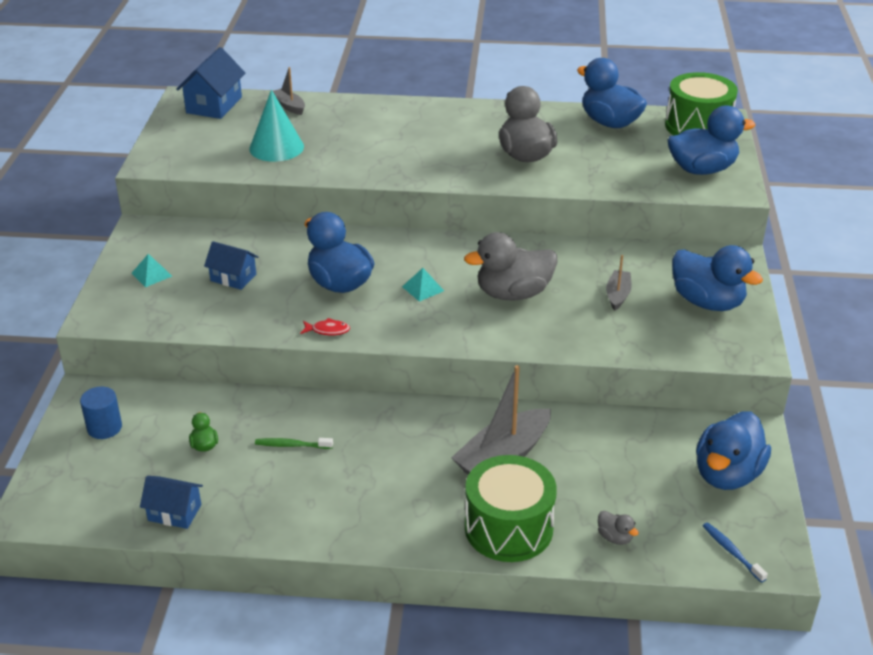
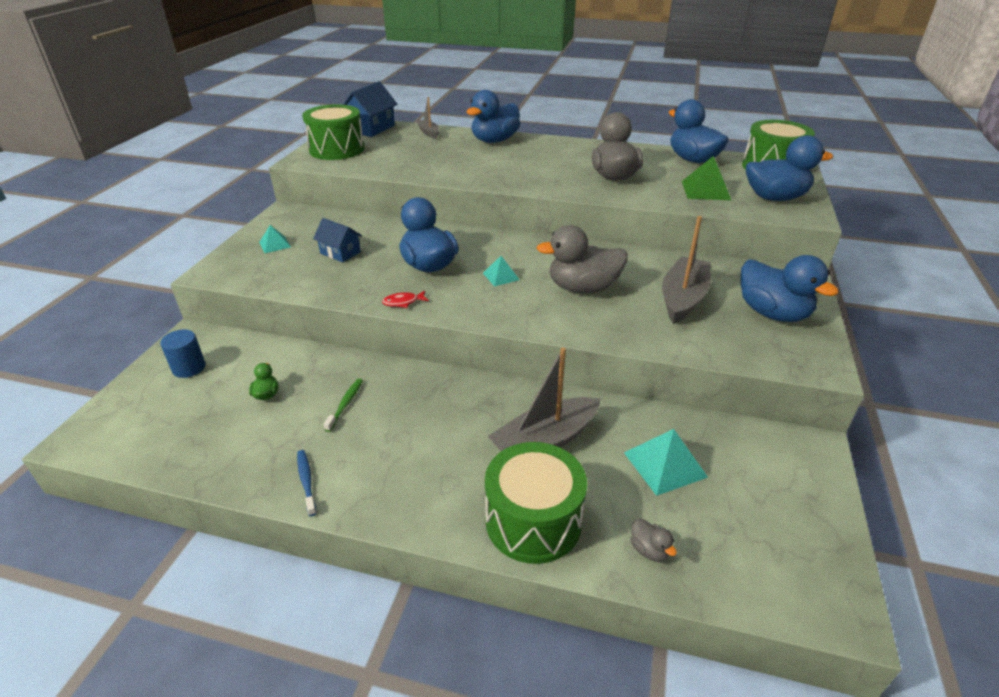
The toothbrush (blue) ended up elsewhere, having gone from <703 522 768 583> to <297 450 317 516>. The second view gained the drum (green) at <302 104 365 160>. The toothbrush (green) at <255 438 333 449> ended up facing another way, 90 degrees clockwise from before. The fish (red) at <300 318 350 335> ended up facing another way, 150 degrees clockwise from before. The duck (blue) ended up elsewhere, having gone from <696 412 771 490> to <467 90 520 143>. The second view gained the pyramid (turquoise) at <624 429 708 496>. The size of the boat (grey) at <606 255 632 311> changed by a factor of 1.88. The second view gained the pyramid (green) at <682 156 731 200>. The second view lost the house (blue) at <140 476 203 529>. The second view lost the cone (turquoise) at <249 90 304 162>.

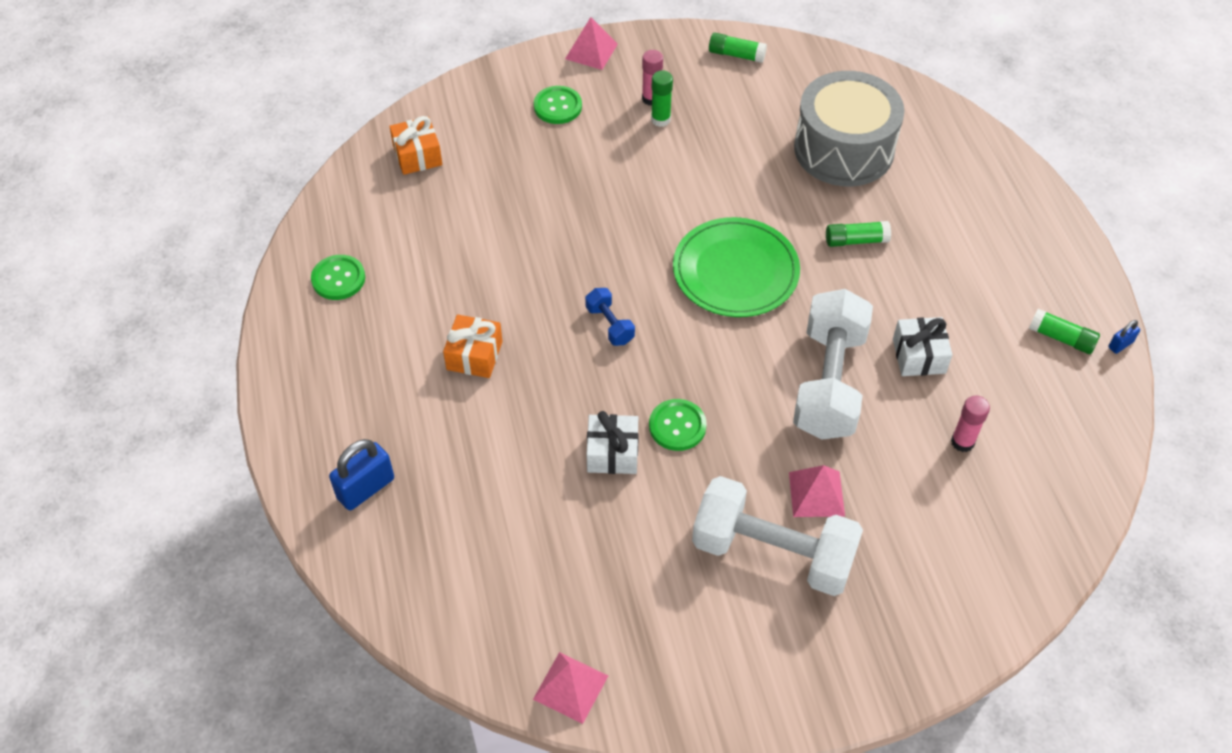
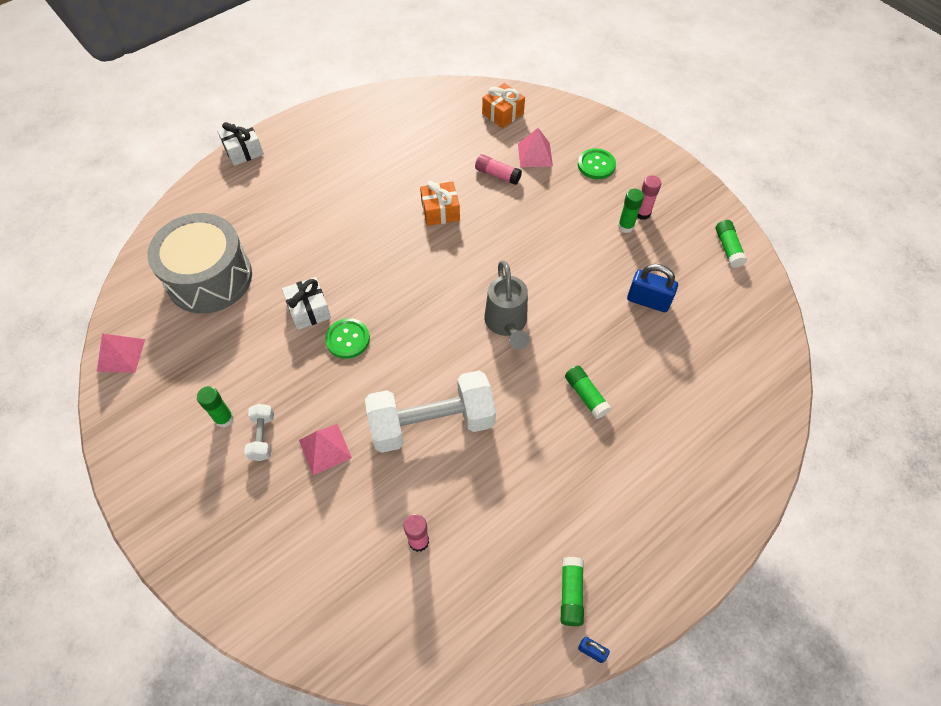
The drum (grey) ended up elsewhere, having gone from <794 71 904 186> to <147 213 252 314>. The second view gained the glue stick (green) at <197 386 234 427>. The gift (white) ended up elsewhere, having gone from <893 317 953 376> to <217 120 264 166>. The size of the dumbbell (white) at <692 476 863 596> changed by a factor of 0.43. The gift (orange) ended up elsewhere, having gone from <443 315 503 378> to <420 181 460 226>. The second view gained the glue stick (pink) at <475 154 522 185>. Where the plate (green) stood at <673 217 800 317>, the watering can (grey) came to stand at <484 261 530 350>. The pyramid (pink) ended up elsewhere, having gone from <565 17 618 70> to <518 128 553 167>. The padlock (blue) ended up elsewhere, having gone from <329 439 394 510> to <627 264 678 312>. The second view lost the button (green) at <311 255 365 300>. The second view lost the dumbbell (blue) at <585 288 635 346>.

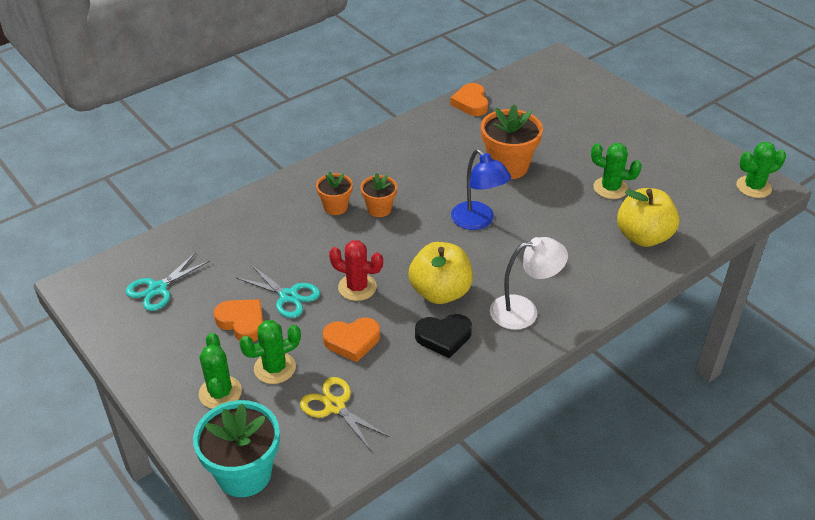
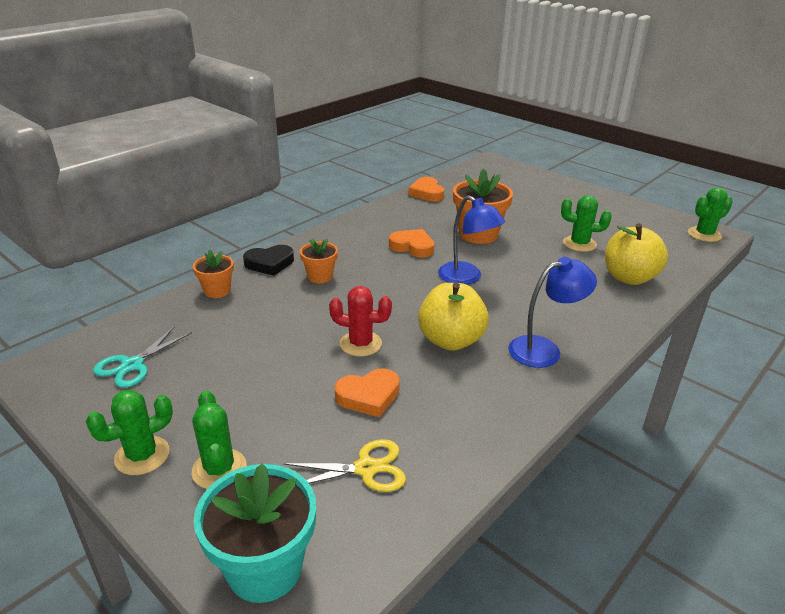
The cactus (green) ended up elsewhere, having gone from <239 320 301 384> to <86 389 173 475>. The flower pot (orange) ended up elsewhere, having gone from <360 173 397 217> to <193 249 234 298>. The heart (black) ended up elsewhere, having gone from <415 314 472 358> to <243 245 294 276>. The scissors (yellow) at <300 377 390 451> ended up facing another way, 135 degrees clockwise from before. The heart (orange) ended up elsewhere, having gone from <213 299 263 342> to <389 229 434 258>. What was the lamp (white) at <490 237 568 330> turned into the lamp (blue) at <508 257 597 368>. The second view lost the scissors (turquoise) at <236 265 320 318>.

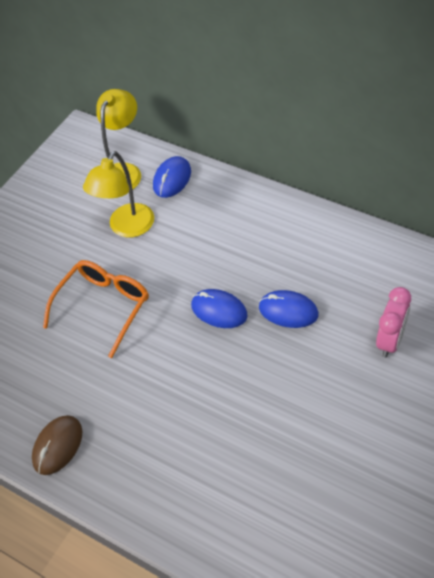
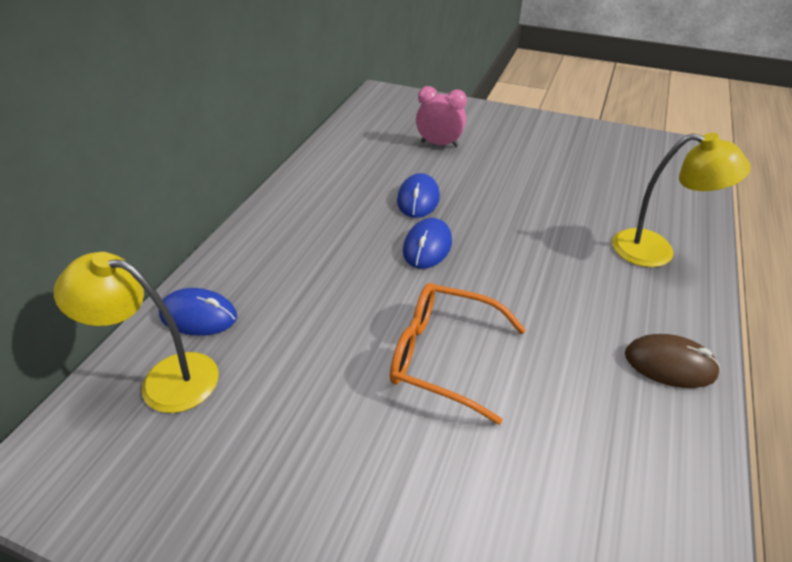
The lamp (yellow) ended up elsewhere, having gone from <83 151 154 238> to <612 133 751 267>.

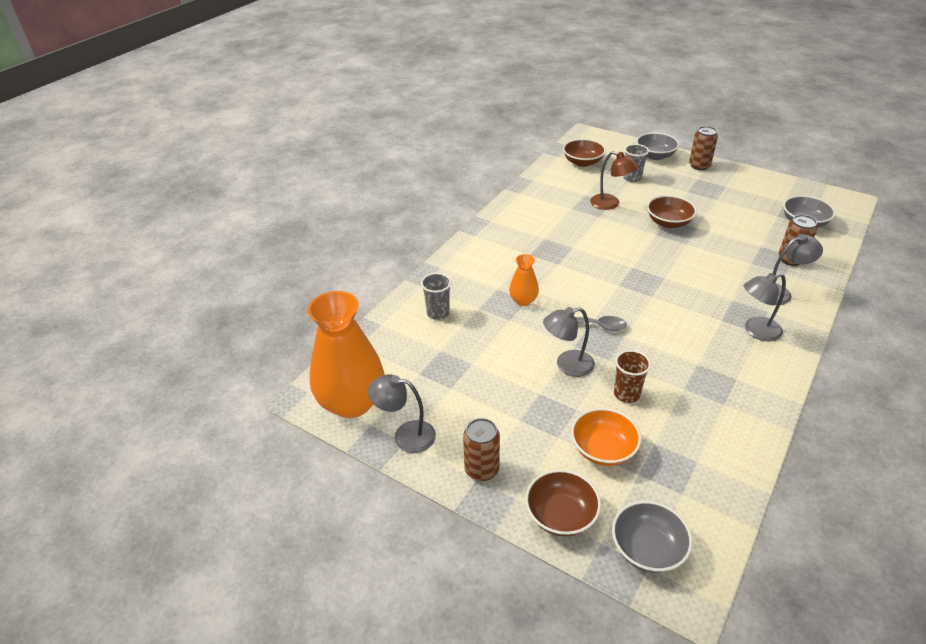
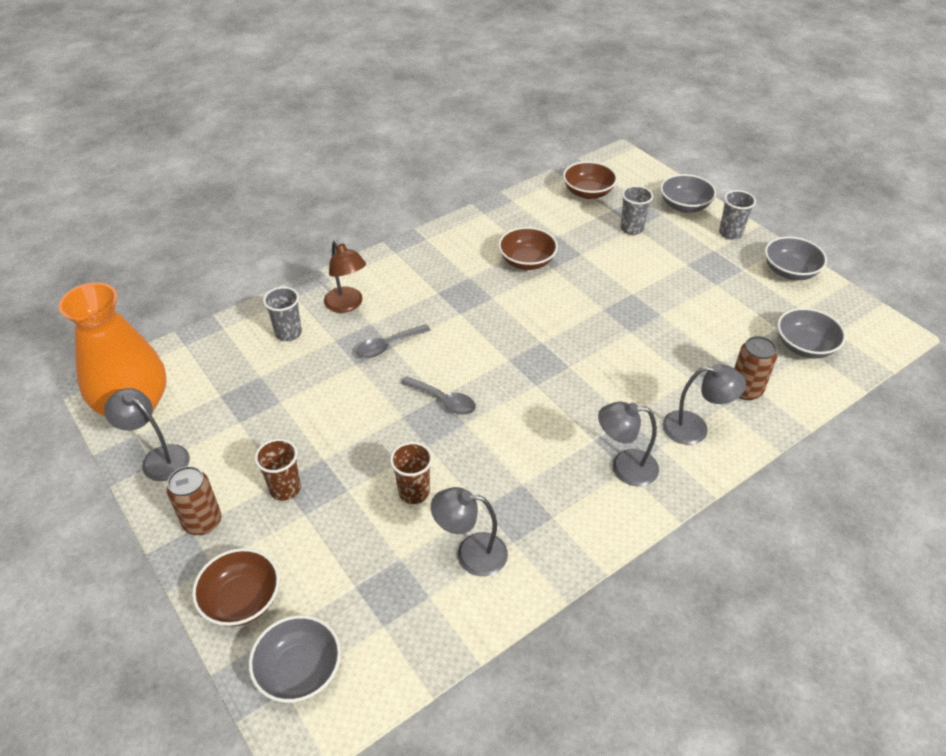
The second view gained the cup (brown) at <255 439 301 501>. The lamp (brown) ended up elsewhere, having gone from <590 151 638 210> to <324 240 366 313>. Where the vase (orange) stood at <509 254 539 306>, the spoon (grey) came to stand at <356 324 430 358>. The lamp (grey) ended up elsewhere, having gone from <543 307 595 377> to <431 487 508 576>. The bowl (brown) ended up elsewhere, having gone from <647 195 697 228> to <498 227 558 270>. Where the can (brown) stood at <689 126 718 170>, the cup (grey) came to stand at <719 190 756 240>. The second view gained the bowl (grey) at <765 236 827 280>. The second view lost the bowl (orange) at <571 408 641 466>.

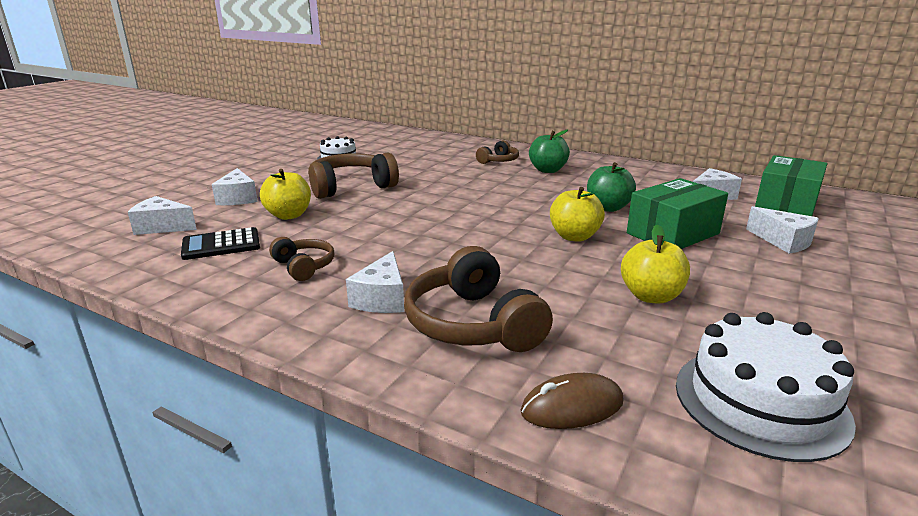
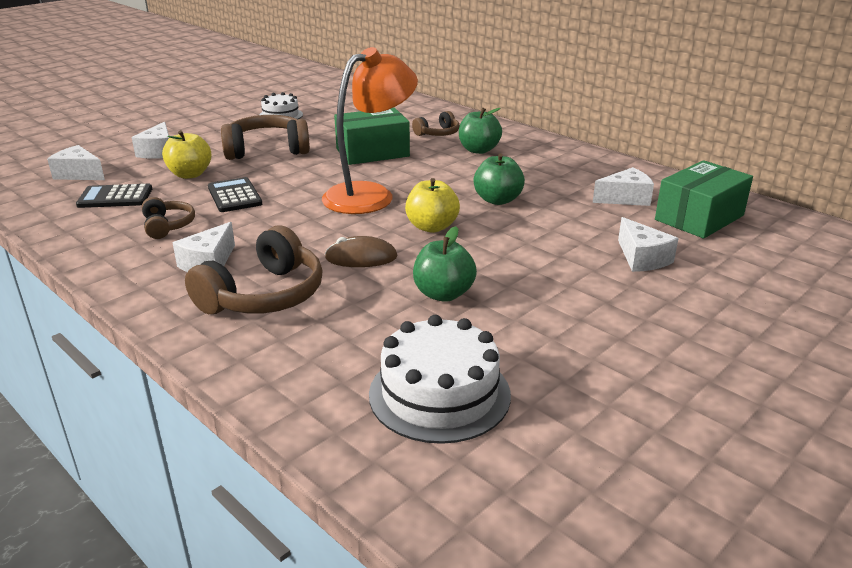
The headphones (brown) at <404 246 553 352> ended up facing another way, 135 degrees counterclockwise from before. The second view gained the calculator (black) at <208 177 262 212>. The second view gained the lamp (orange) at <322 47 418 214>. The mouse (brown) ended up elsewhere, having gone from <521 373 624 429> to <325 236 398 267>. The box (green) ended up elsewhere, having gone from <627 178 728 249> to <334 107 410 165>. What was the apple (yellow) at <621 224 690 303> turned into the apple (green) at <413 226 477 302>.

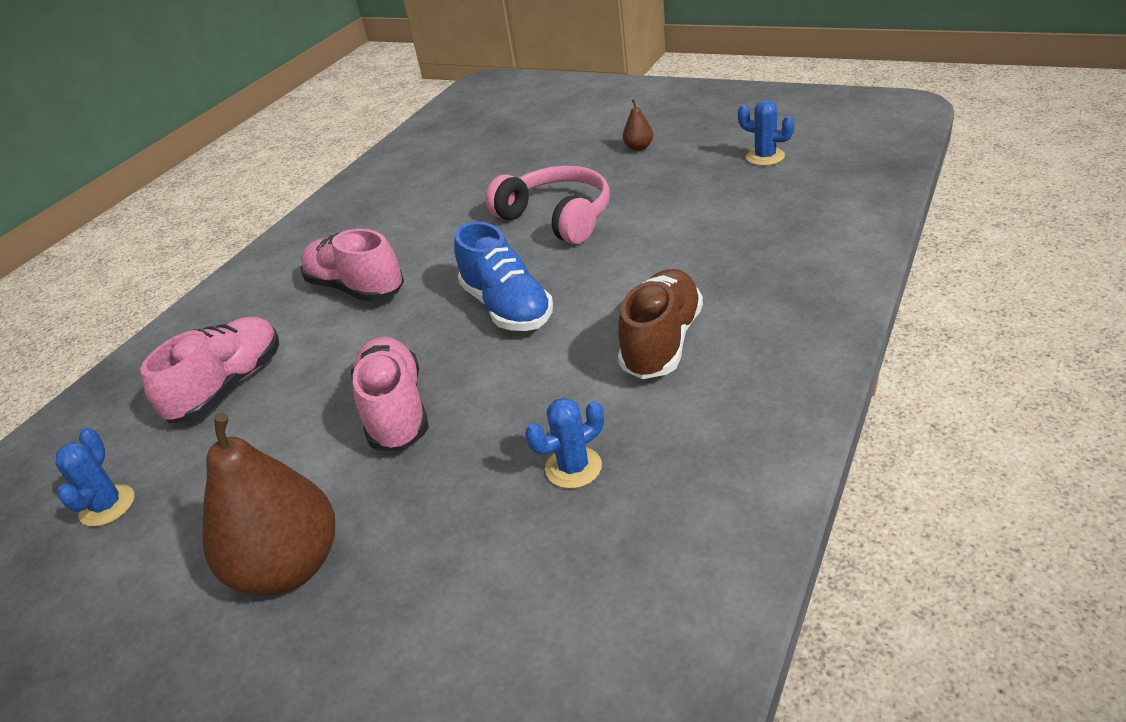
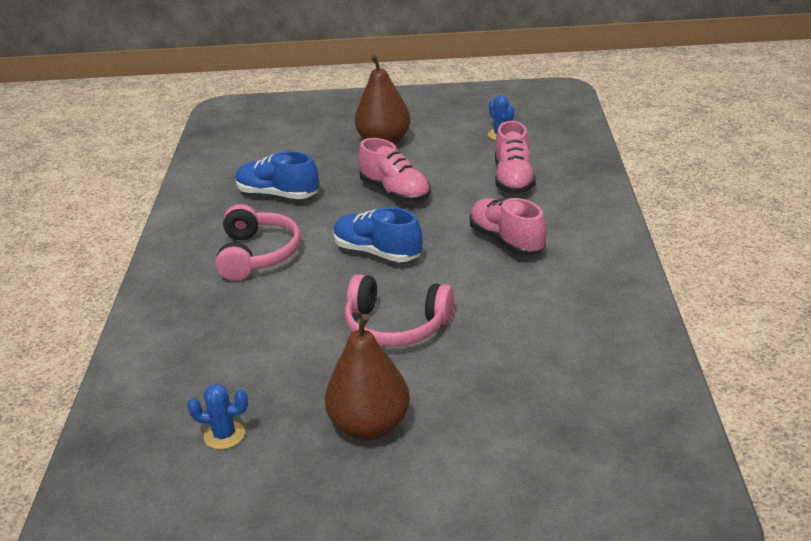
Where the shoe (brown) stood at <618 269 703 379>, the headphones (pink) came to stand at <215 204 301 281>. Where the cactus (blue) stood at <525 398 604 489>, the shoe (blue) came to stand at <235 151 319 199>. The size of the pear (brown) at <623 99 653 151> changed by a factor of 2.40. The shoe (pink) at <301 229 404 302> ended up facing another way, 135 degrees counterclockwise from before.

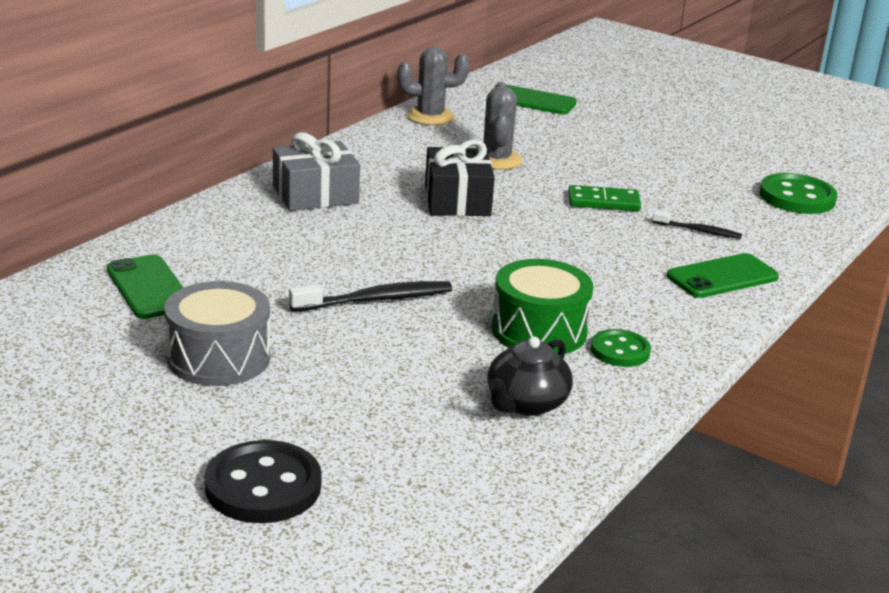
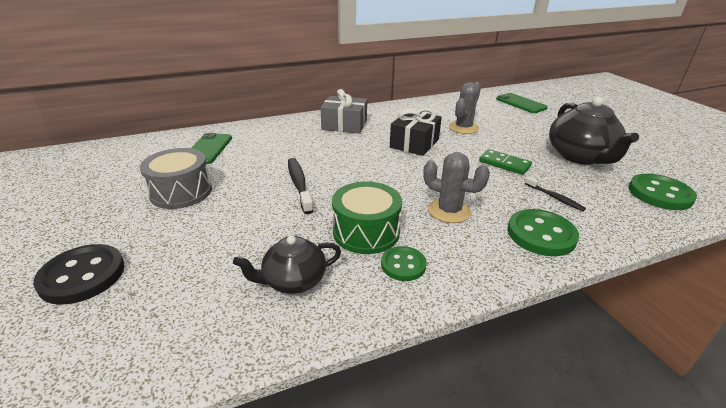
The toothbrush (black) at <289 281 452 311> ended up facing another way, 120 degrees counterclockwise from before. The cactus (grey) ended up elsewhere, having gone from <398 46 469 125> to <423 152 490 223>. Where the phone (green) stood at <667 253 779 298>, the button (green) came to stand at <508 209 579 256>. The second view gained the teapot (black) at <549 97 639 165>.

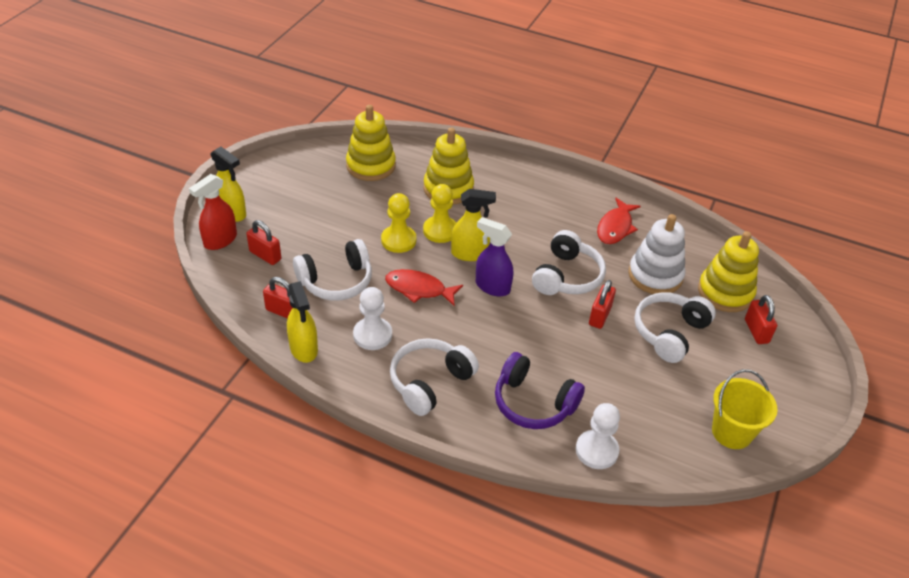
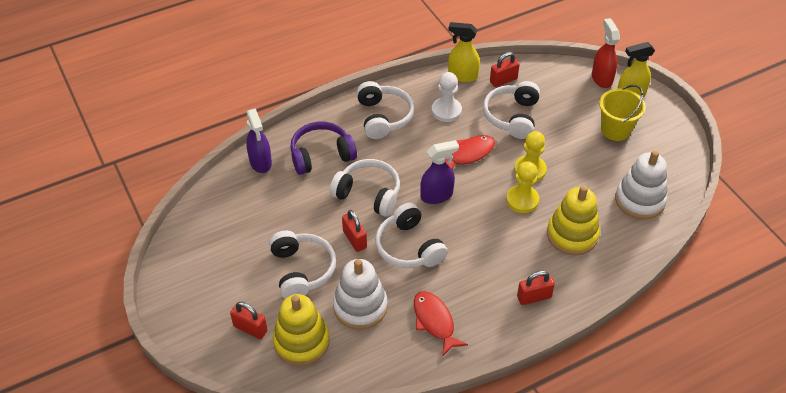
Where the pawn (white) stood at <576 403 620 469>, the spray bottle (purple) came to stand at <246 108 272 173>. The second view gained the headphones (white) at <330 159 400 216>. The padlock (red) ended up elsewhere, having gone from <246 220 281 265> to <517 271 555 305>. The bucket (yellow) ended up elsewhere, having gone from <712 369 778 449> to <599 85 646 141>. What was the stacking toy (yellow) at <346 105 396 181> turned into the stacking toy (white) at <615 150 667 220>. The second view lost the spray bottle (yellow) at <451 189 496 261>.

